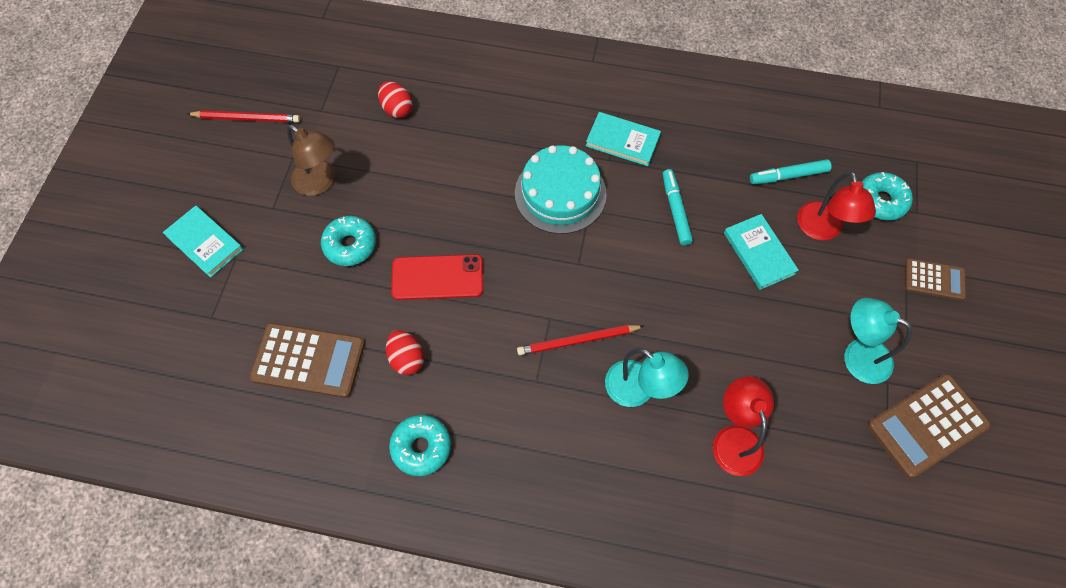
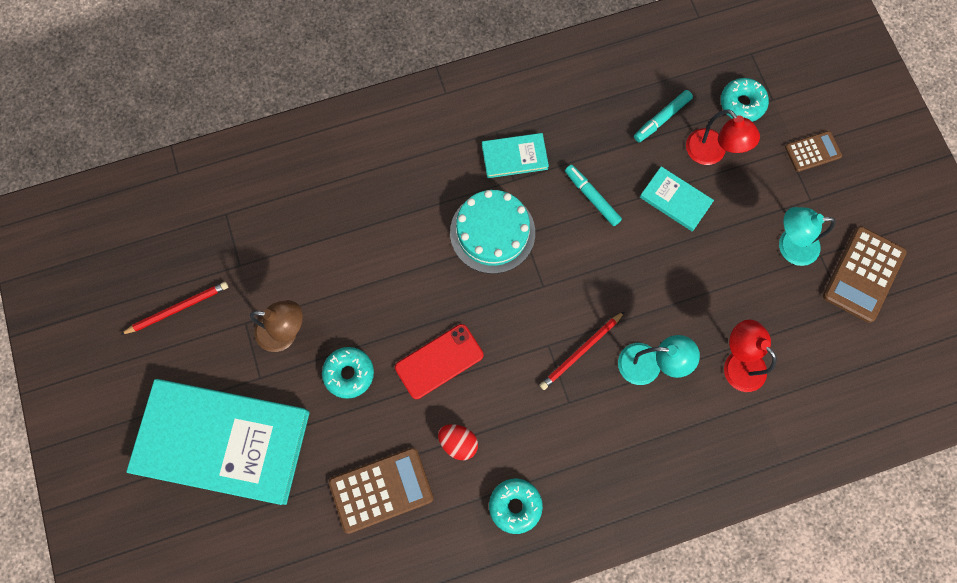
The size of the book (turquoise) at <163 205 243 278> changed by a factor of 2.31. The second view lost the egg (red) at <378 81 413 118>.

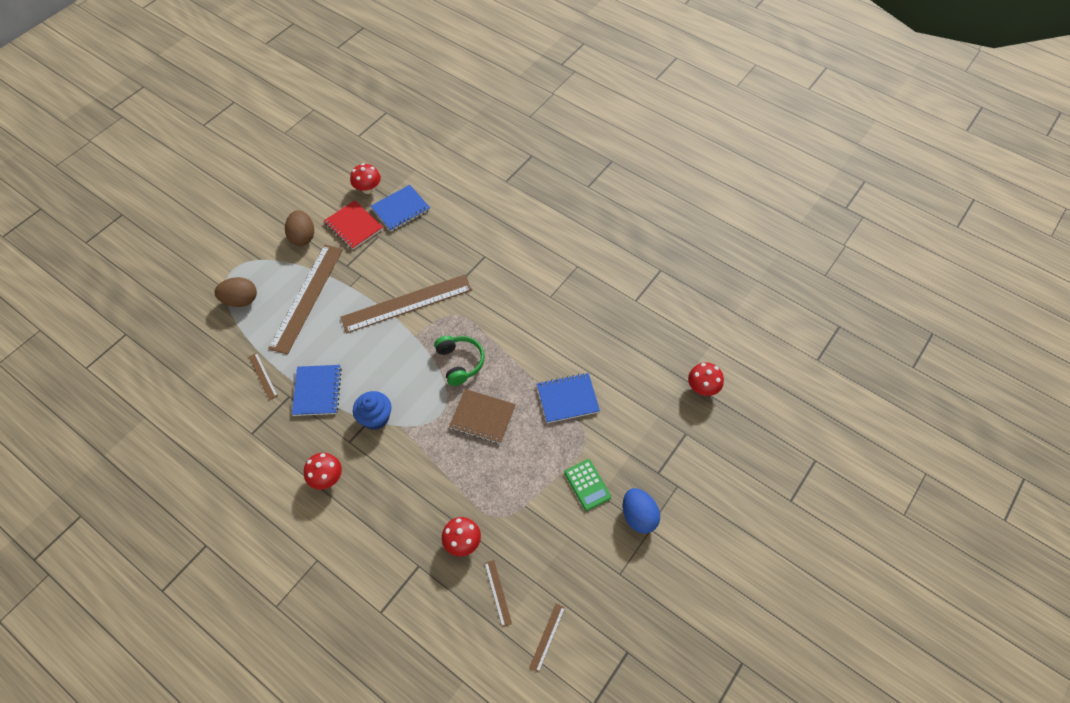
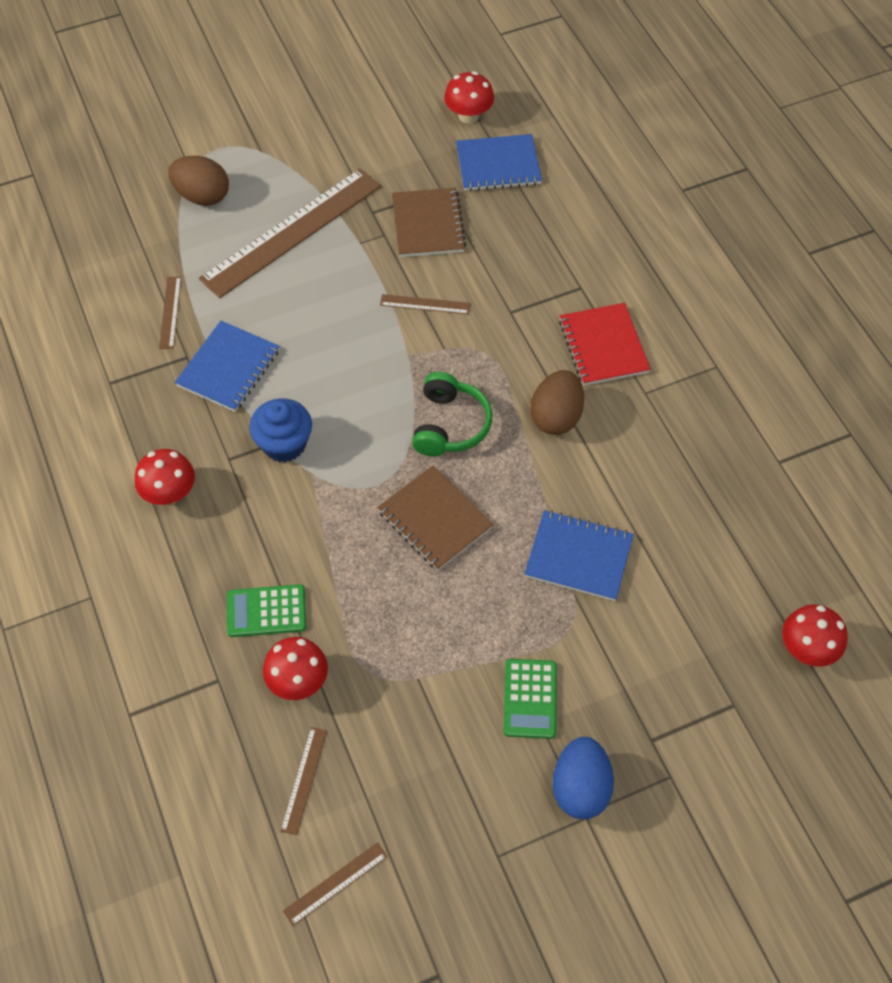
The second view gained the calculator (green) at <227 584 306 637>. The size of the ruler (brown) at <340 274 472 334> changed by a factor of 0.41. The second view gained the notebook (brown) at <392 188 466 257>. The egg (brown) ended up elsewhere, having gone from <285 210 314 246> to <530 370 584 435>. The notebook (red) ended up elsewhere, having gone from <324 200 383 250> to <559 303 651 386>.

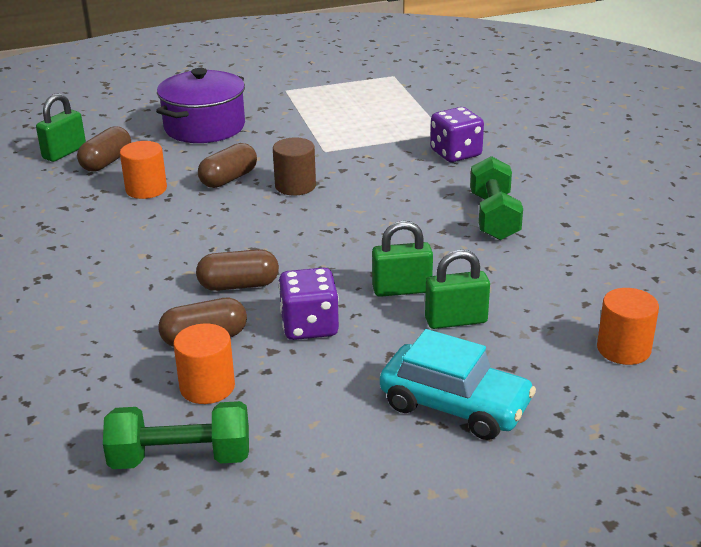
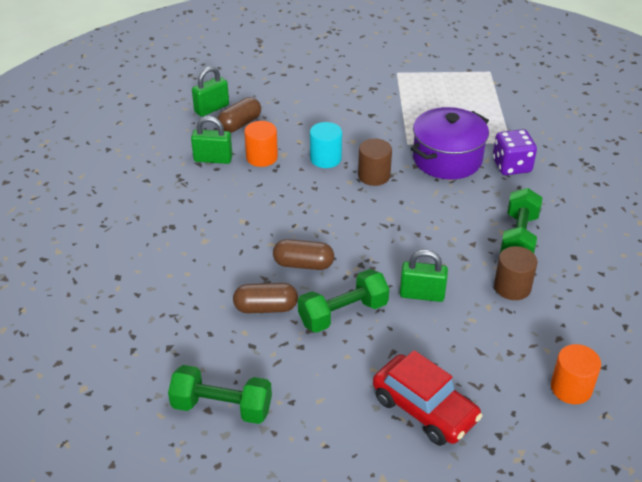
The padlock (green) ended up elsewhere, having gone from <425 250 490 329> to <191 116 233 164>. Where the dice (purple) stood at <279 268 339 340>, the dumbbell (green) came to stand at <298 269 389 333>. Where the capsule (brown) stood at <198 143 257 188>, the cylinder (turquoise) came to stand at <310 122 342 168>. What was the car (turquoise) at <380 329 536 440> turned into the car (red) at <373 350 482 446>. The pot (purple) ended up elsewhere, having gone from <156 68 245 143> to <410 107 489 179>. The second view gained the cylinder (brown) at <494 246 537 300>. The second view lost the cylinder (orange) at <174 324 235 404>.

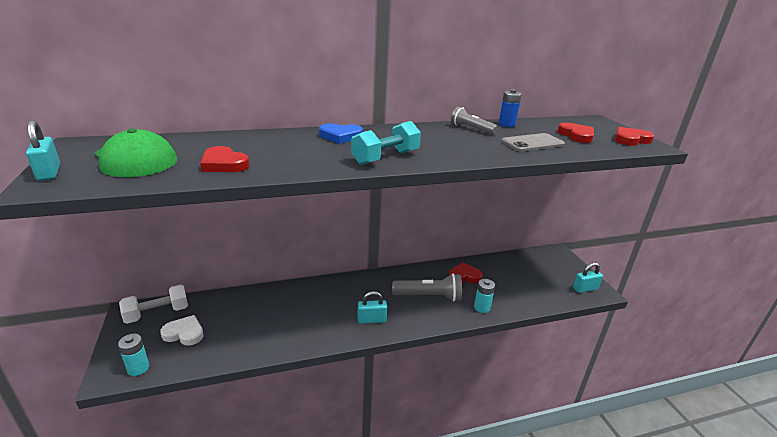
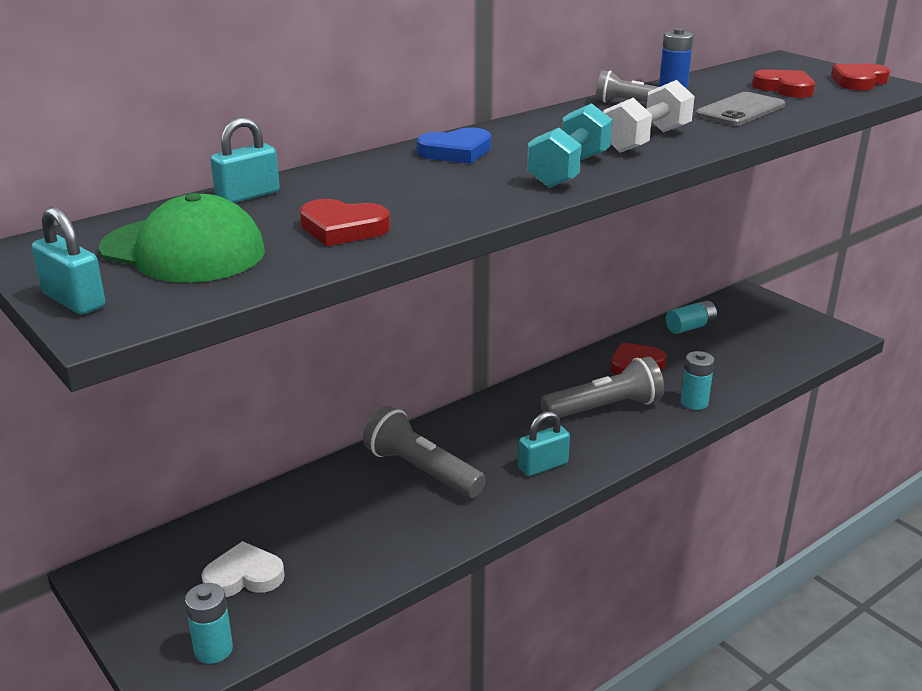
The padlock (turquoise) ended up elsewhere, having gone from <573 263 603 293> to <210 117 280 203>. The second view gained the flashlight (grey) at <363 406 486 498>. The dumbbell (white) ended up elsewhere, having gone from <119 285 188 324> to <603 80 695 153>. The second view gained the battery (turquoise) at <666 300 717 334>.

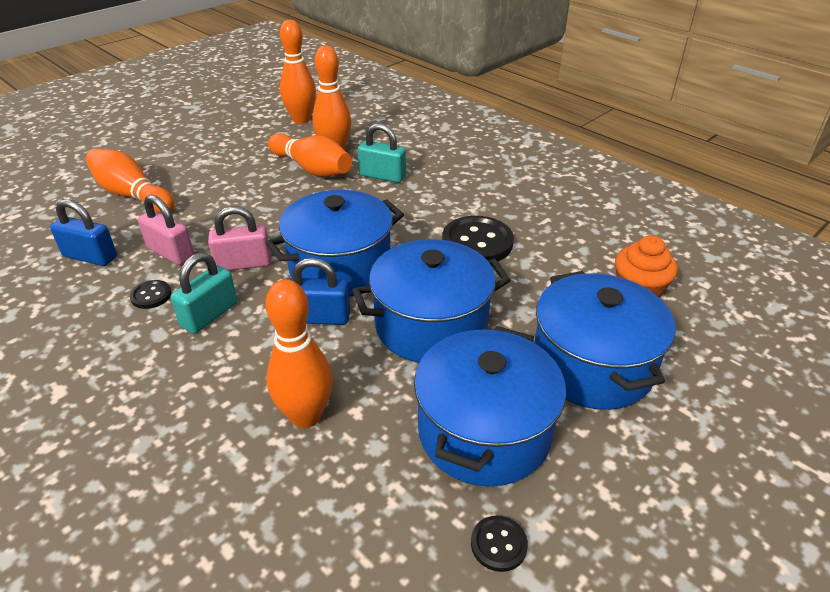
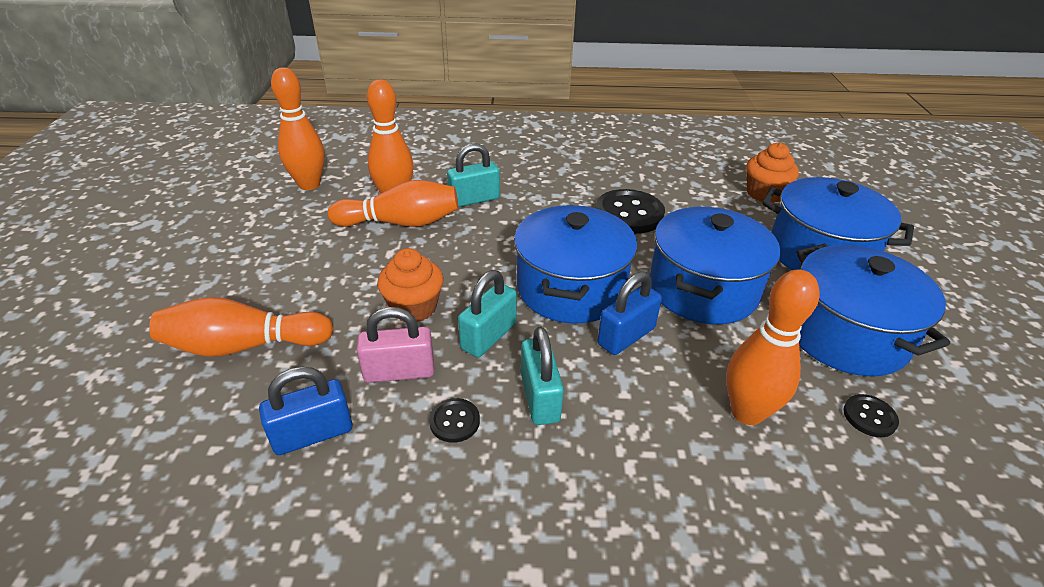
The second view gained the cupcake (orange) at <377 248 443 323>. What was the padlock (pink) at <208 206 271 271> turned into the padlock (turquoise) at <458 270 517 357>. The button (black) ended up elsewhere, having gone from <471 515 528 572> to <843 394 899 437>.

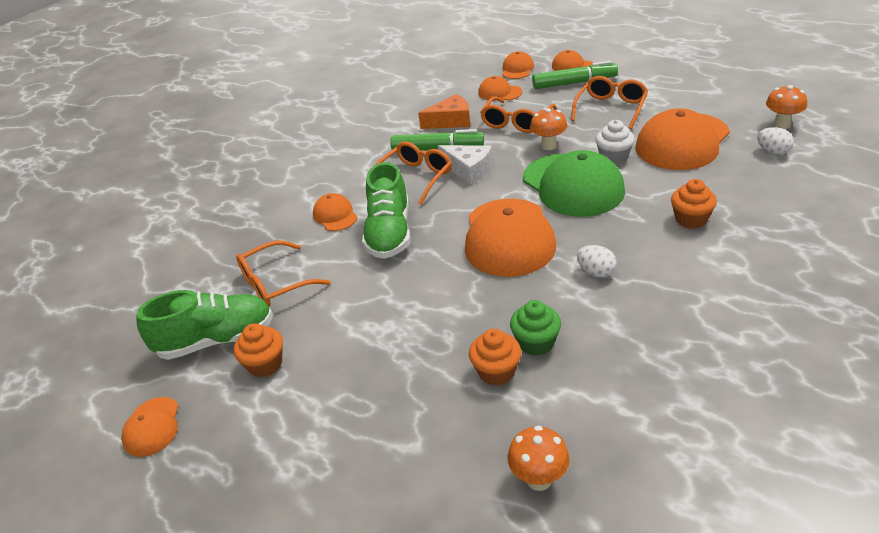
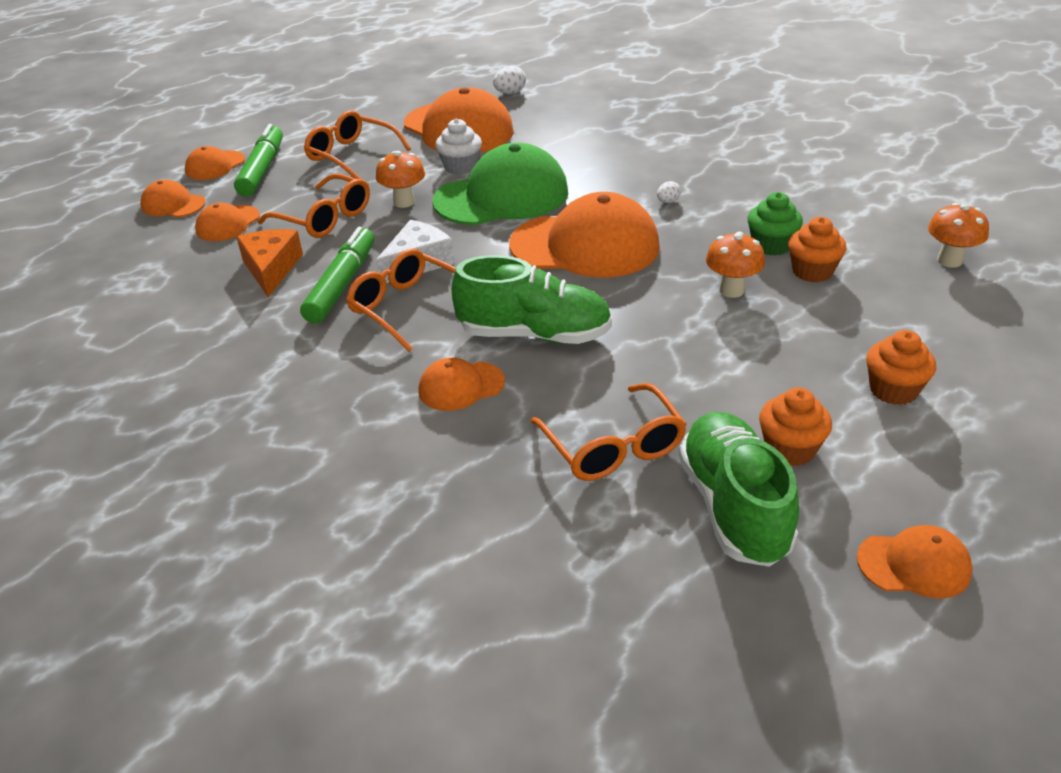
The size of the egg (white) at <577 245 617 278> changed by a factor of 0.63. The mushroom (orange) ended up elsewhere, having gone from <766 85 807 129> to <706 232 765 298>. The cupcake (orange) ended up elsewhere, having gone from <671 179 717 229> to <866 330 936 405>.

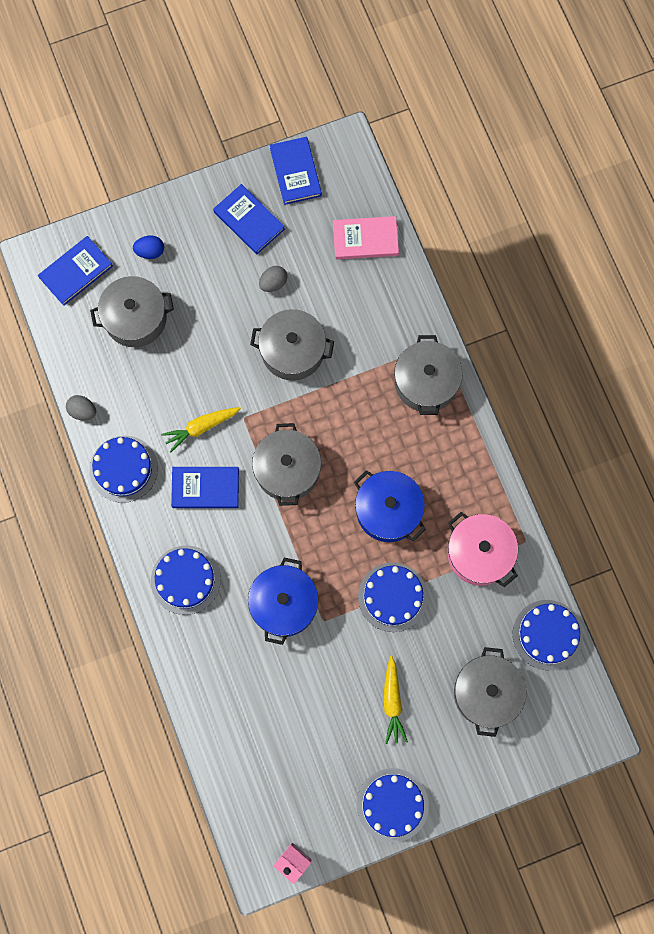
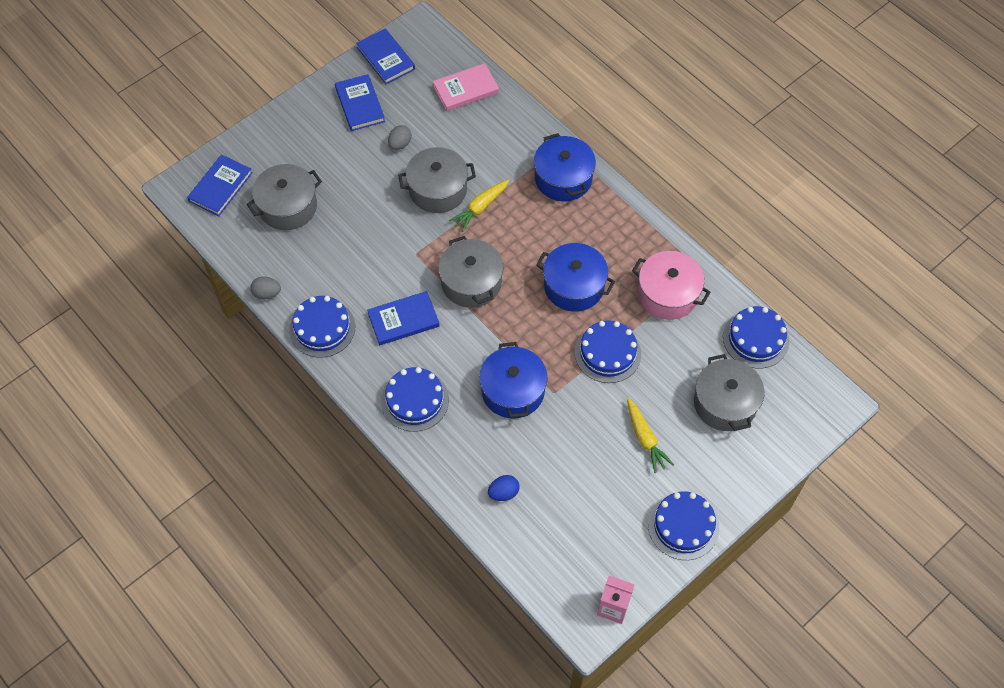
The book (blue) at <213 184 285 254> ended up facing another way, 45 degrees clockwise from before. The carrot (yellow) ended up elsewhere, having gone from <161 407 241 453> to <449 180 509 232>. The egg (blue) ended up elsewhere, having gone from <133 235 164 259> to <488 475 519 501>. What was the pot (grey) at <394 335 463 415> turned into the pot (blue) at <534 133 596 201>.

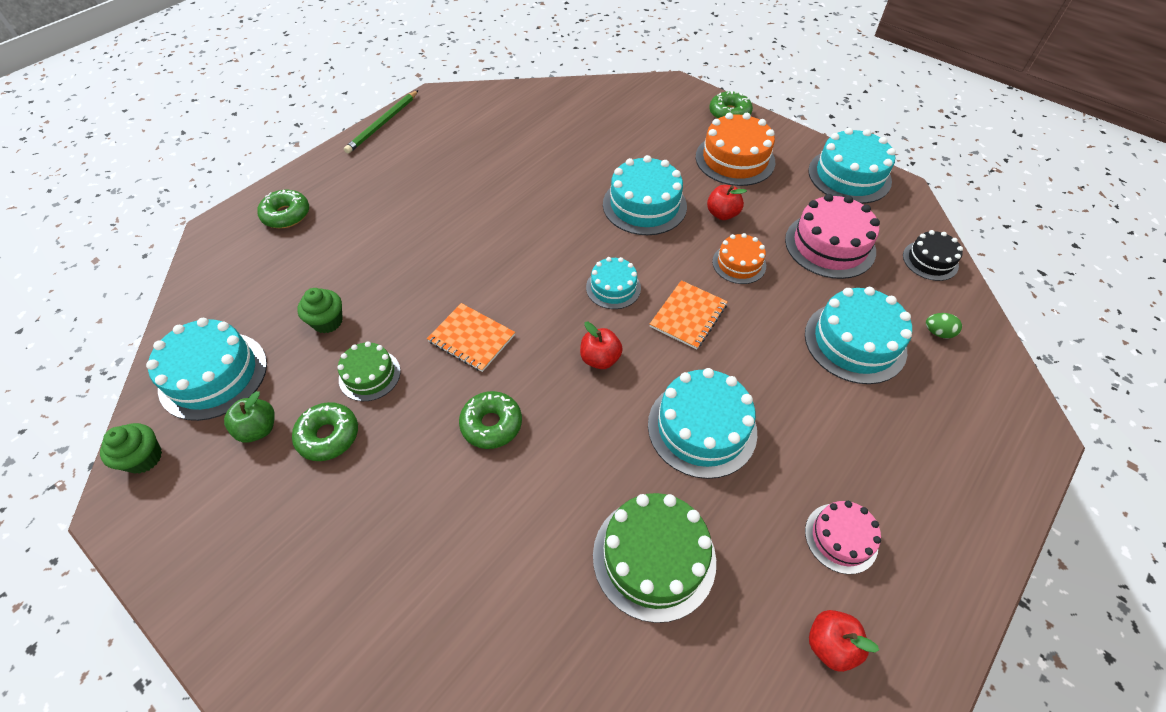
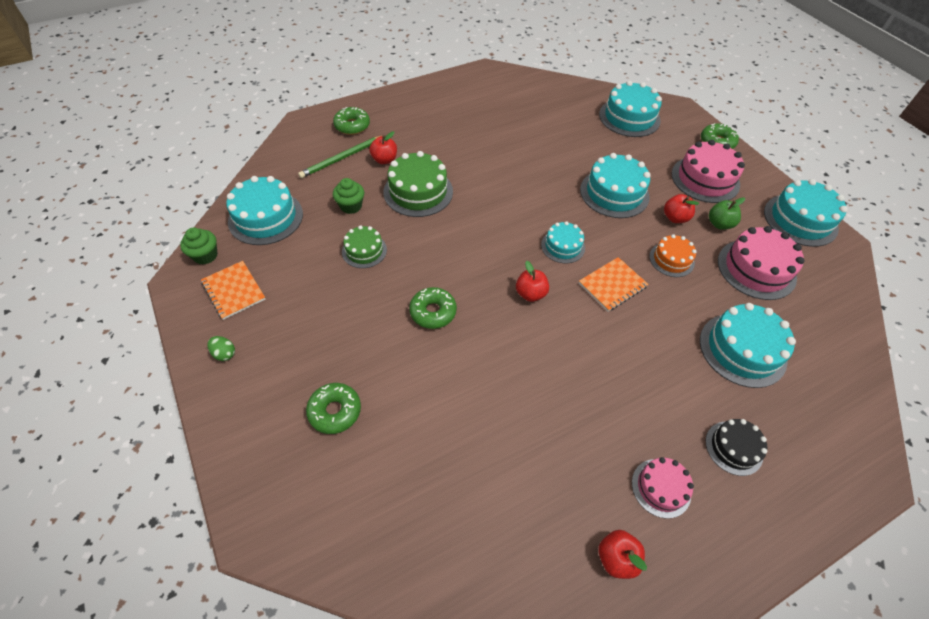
The notebook (orange) ended up elsewhere, having gone from <427 303 515 372> to <201 261 266 320>. The egg (green) ended up elsewhere, having gone from <926 313 962 338> to <207 336 235 361>. The pencil (green) ended up elsewhere, having gone from <344 90 418 154> to <298 135 385 178>. The donut (green) ended up elsewhere, having gone from <292 402 358 461> to <306 383 361 434>. The second view gained the apple (red) at <369 131 397 164>. The cake (green) ended up elsewhere, having gone from <593 493 716 623> to <383 151 453 217>. The cake (turquoise) ended up elsewhere, having gone from <648 368 757 479> to <599 81 662 137>. What was the cake (orange) at <696 112 775 186> turned into the cake (pink) at <671 140 745 203>. The cake (black) ended up elsewhere, having gone from <903 230 963 281> to <706 419 767 476>. The apple (green) ended up elsewhere, having gone from <224 391 275 443> to <709 197 745 230>.

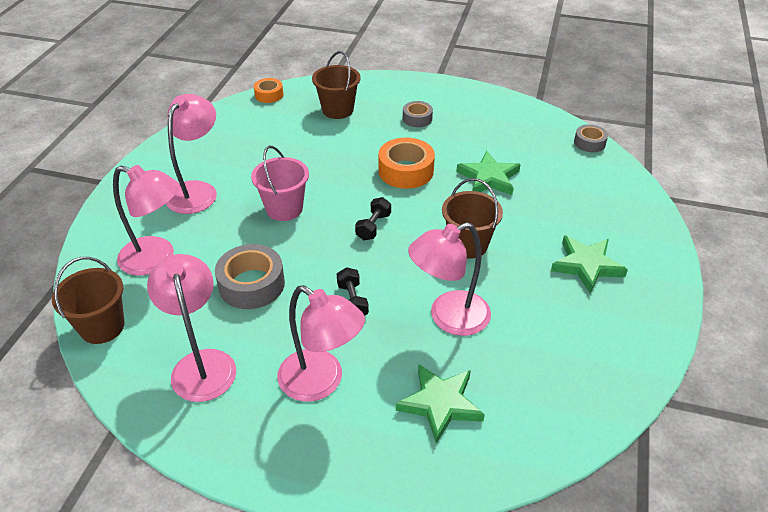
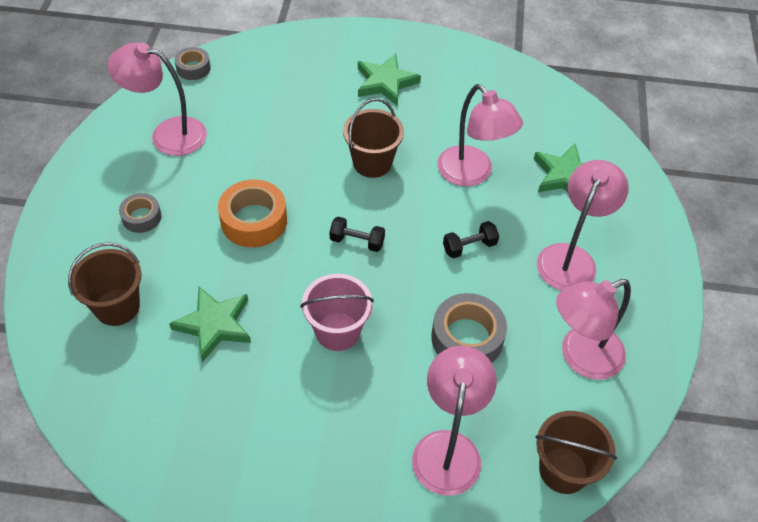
The lamp (pink) ended up elsewhere, having gone from <166 94 217 214> to <108 42 207 156>. The star (green) ended up elsewhere, having gone from <456 151 521 195> to <169 287 251 362>. The second view lost the tape (orange) at <254 78 284 103>.

